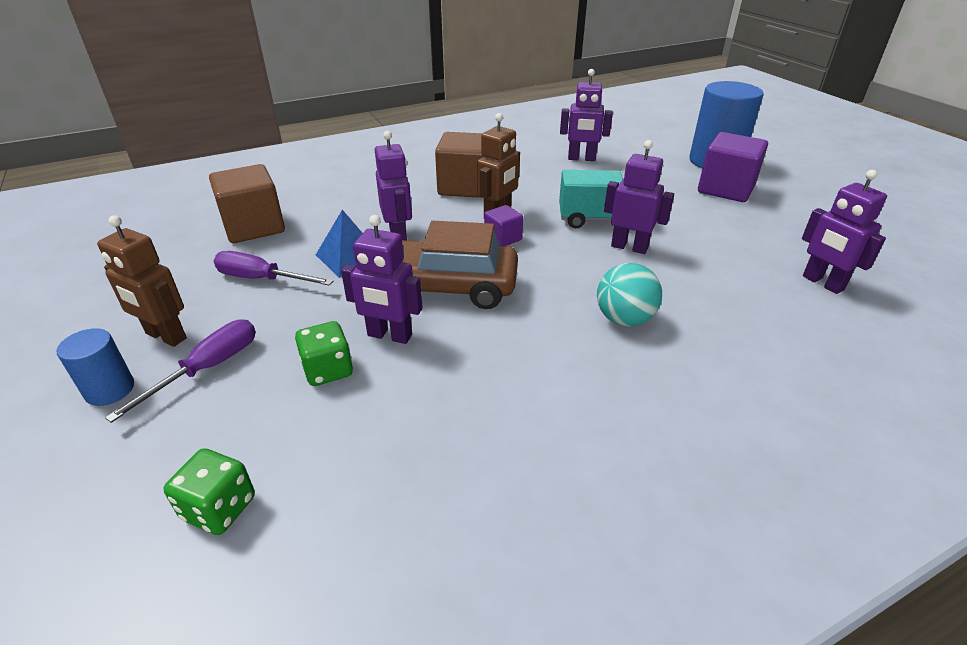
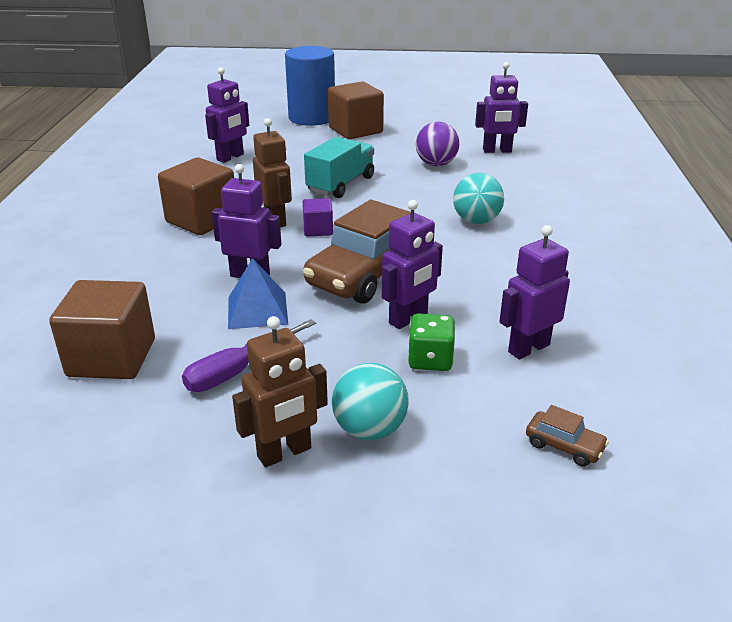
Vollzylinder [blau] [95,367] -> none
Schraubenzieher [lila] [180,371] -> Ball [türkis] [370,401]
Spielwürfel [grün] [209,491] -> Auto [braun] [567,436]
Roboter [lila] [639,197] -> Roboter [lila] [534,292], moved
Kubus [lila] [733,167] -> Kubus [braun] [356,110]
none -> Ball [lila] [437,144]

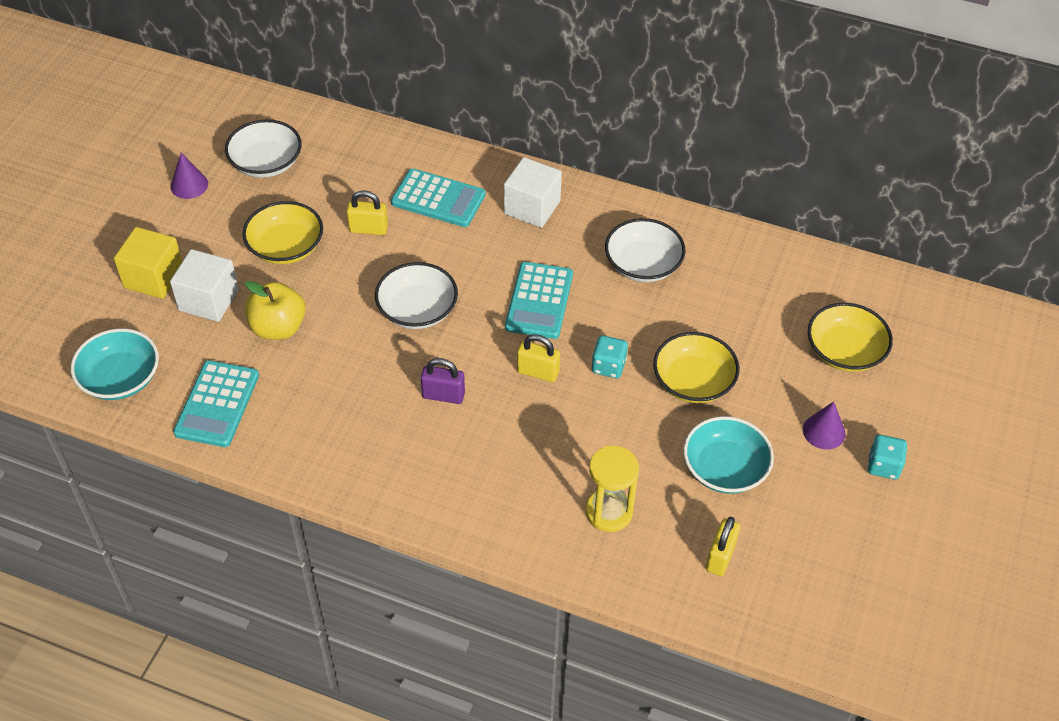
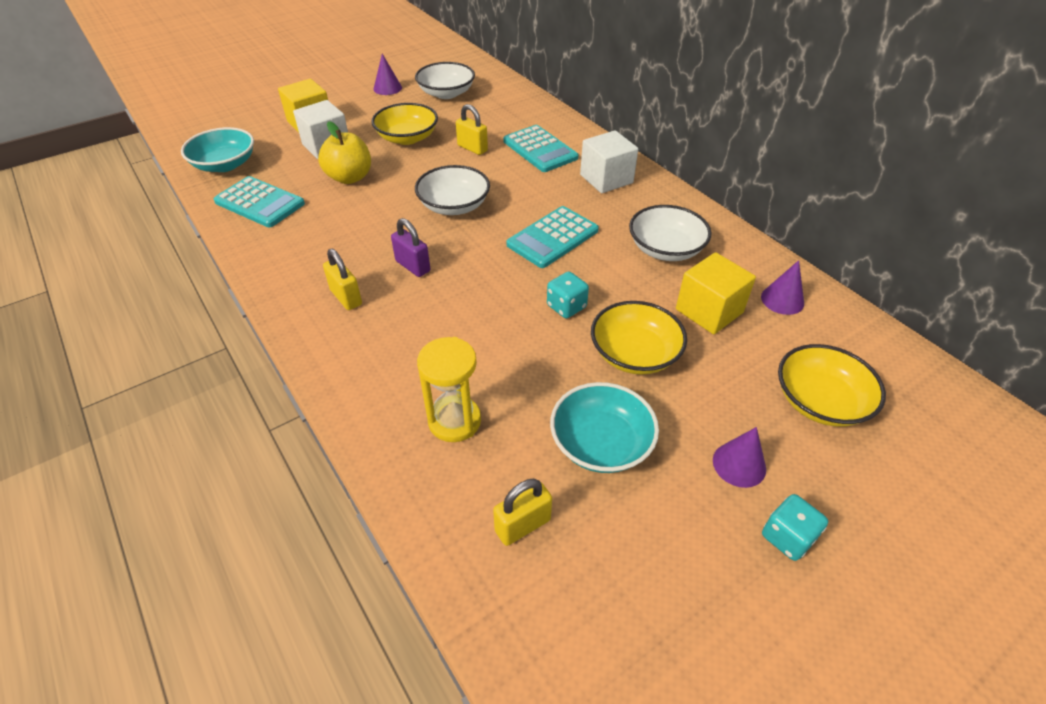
Taschenrechner [türkis] [216,403] -> Taschenrechner [türkis] [259,201], 105 degrees counterclockwise
Vorhängeschloss [gelb] [538,358] -> Vorhängeschloss [gelb] [342,279], moved
none -> Kubus [gelb] [716,293]
none -> Kegel [lila] [782,287]

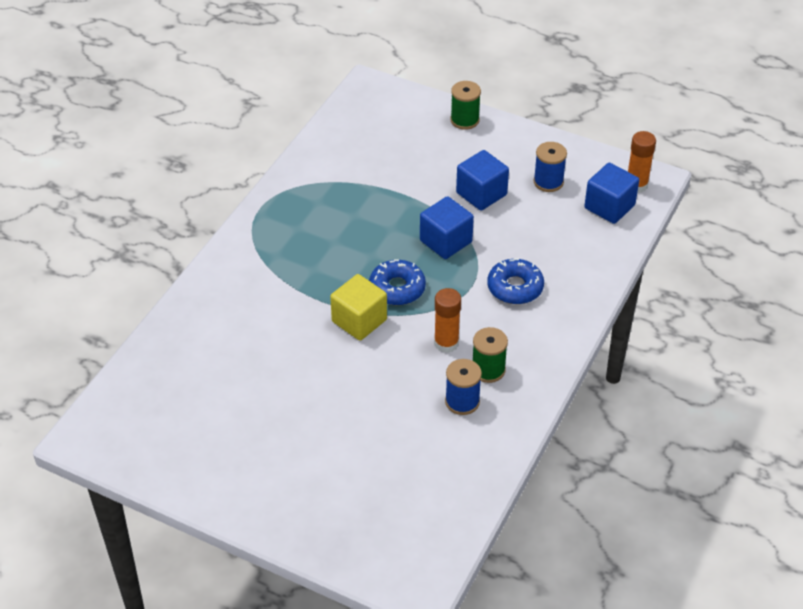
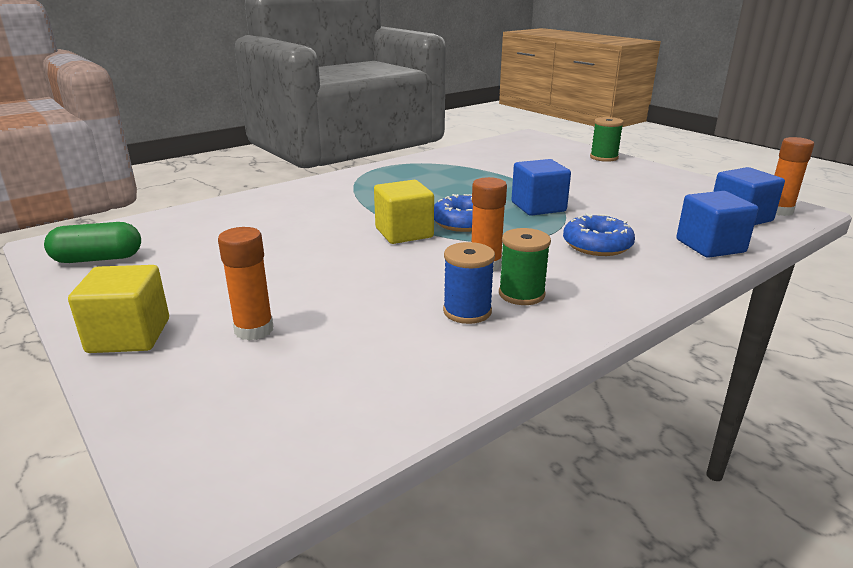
Kubus [blau] [482,180] -> Kubus [blau] [717,224], moved
Garnrolle [blau] [550,167] -> none
none -> Kapsel [grün] [92,242]
none -> Kubus [gelb] [118,309]
none -> Klebestift [orange] [246,284]

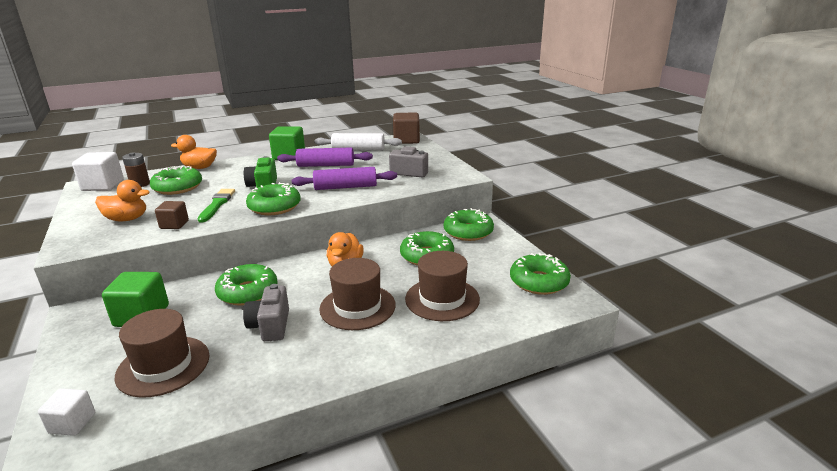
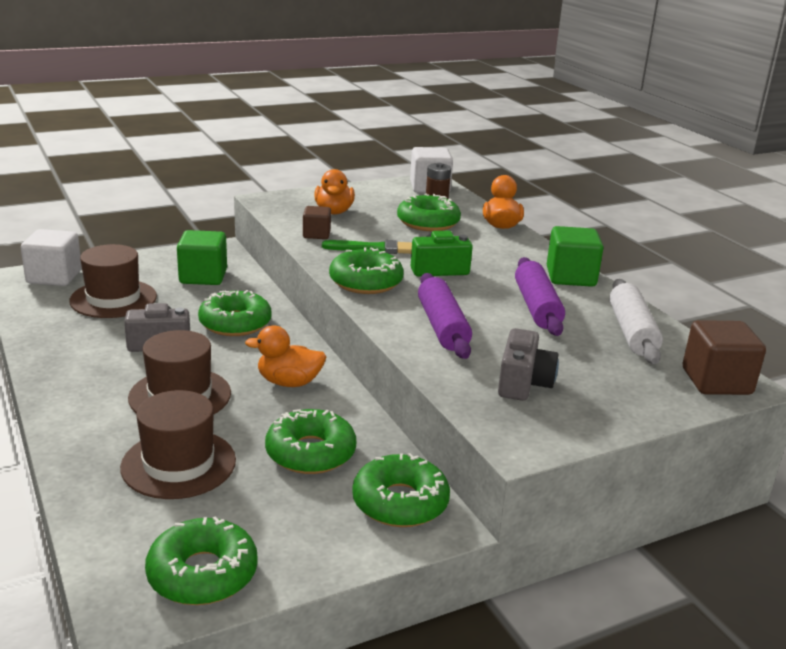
Kubus [weiß] [66,412] -> Kubus [weiß] [51,257], x1.65

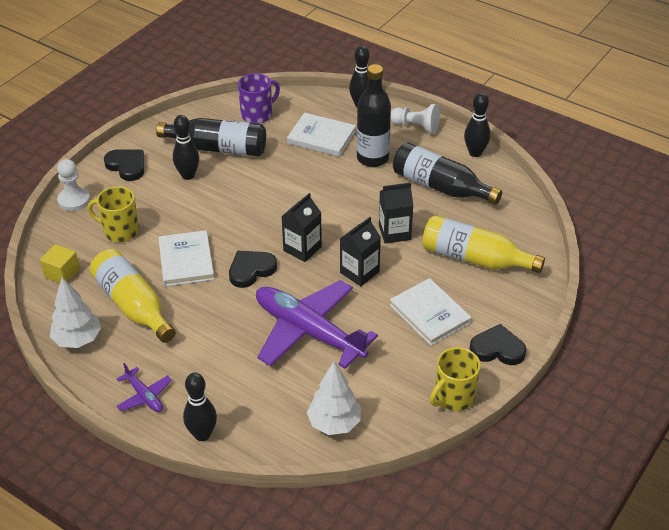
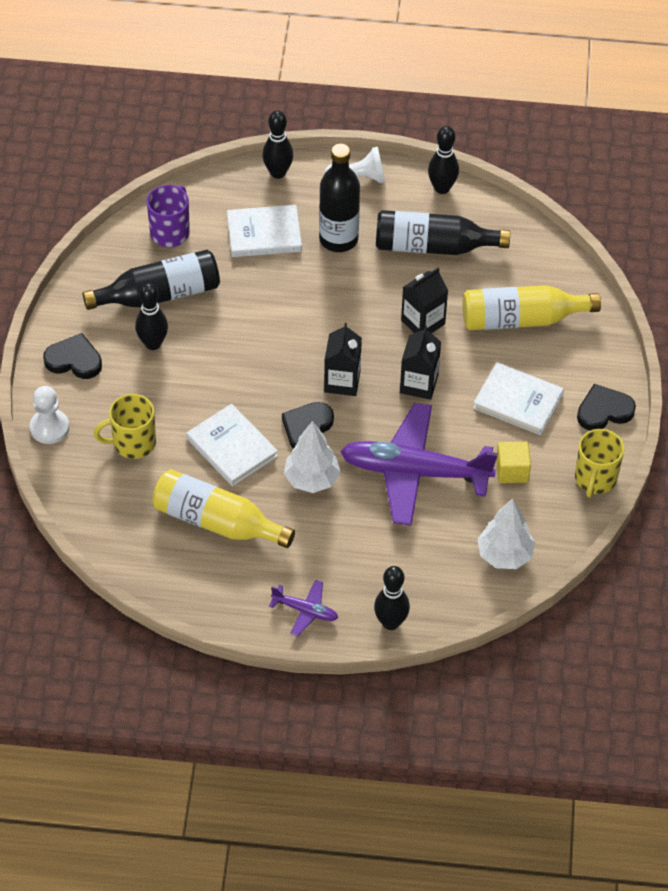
Kubus [gelb] [60,263] -> Kubus [gelb] [513,462], moved
Baum [weiß] [75,312] -> Baum [weiß] [312,457], moved

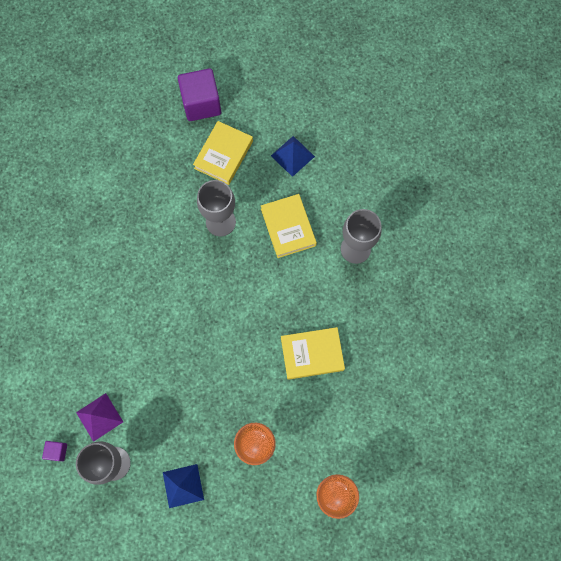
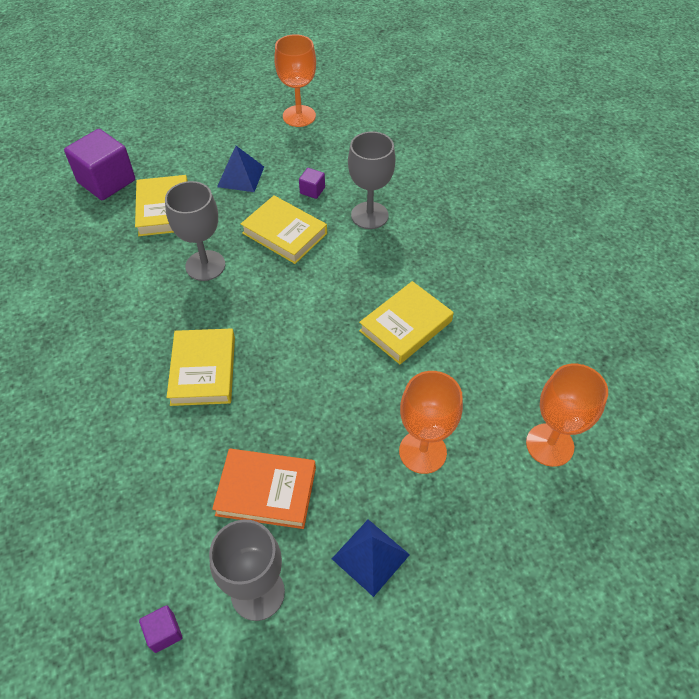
Pyramide [lila] [99,417] -> none
none -> Buch [gelb] [201,367]
none -> Buch [orange] [264,488]
none -> Kelch [orange] [295,80]
none -> Kubus [lila] [312,183]

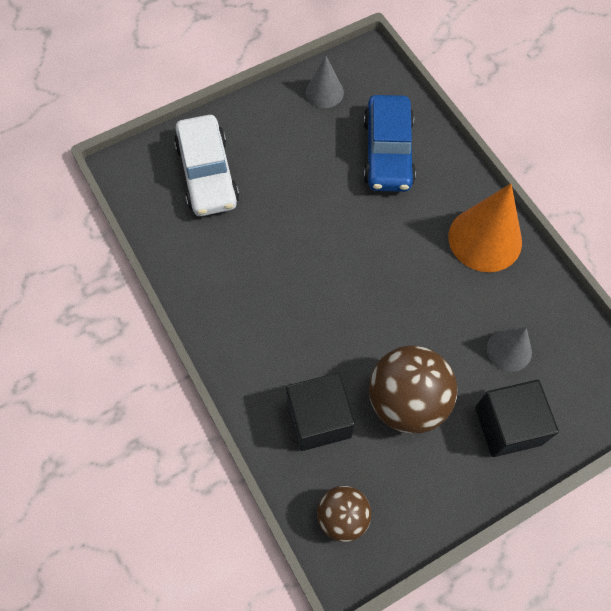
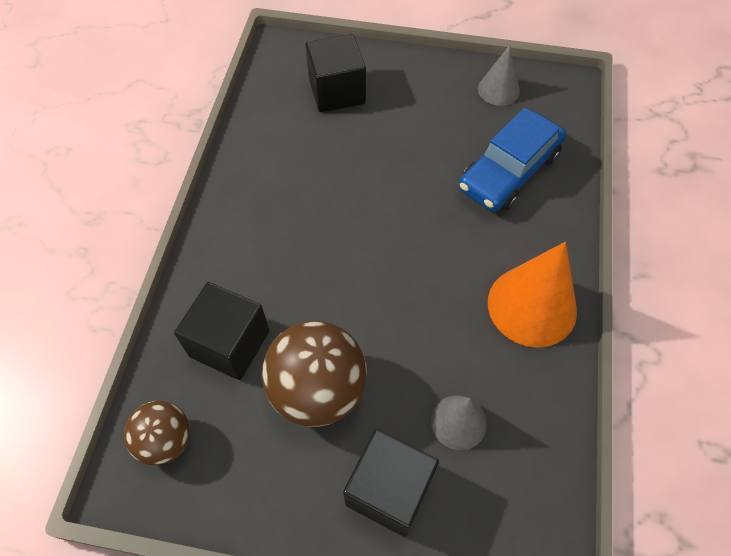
Auto [weiß] [206,165] -> Kubus [schwarz] [335,73]

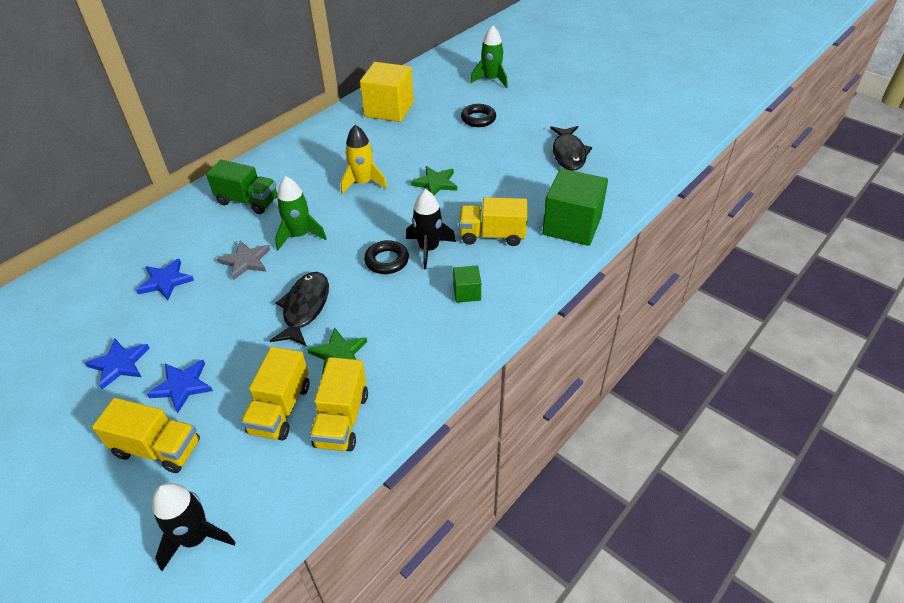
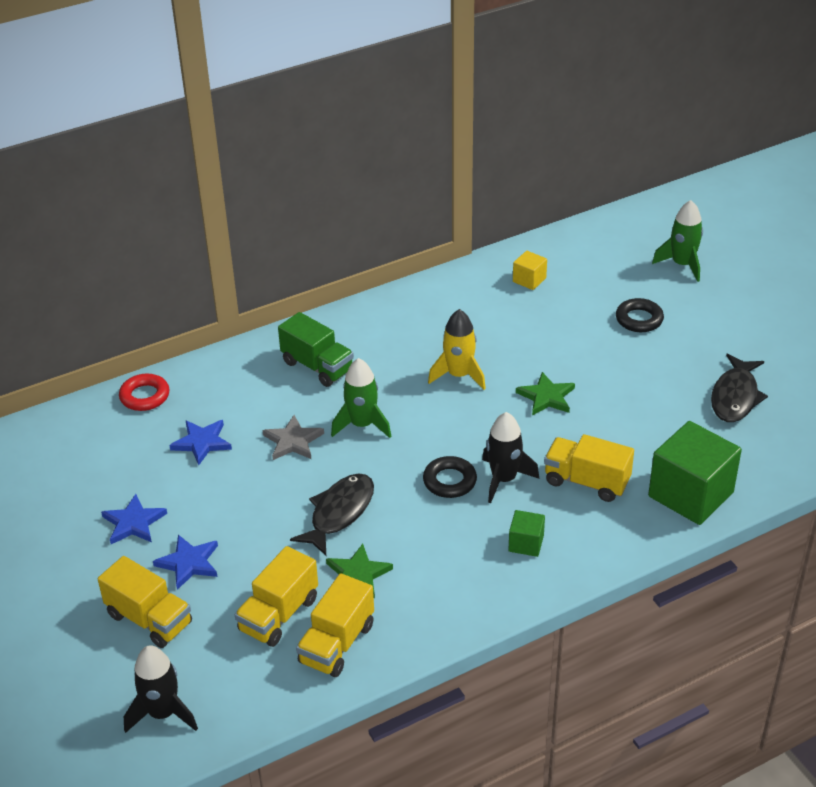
Kubus [gelb] [387,92] -> Kubus [gelb] [530,270], x0.47
none -> Ring [rot] [144,392]

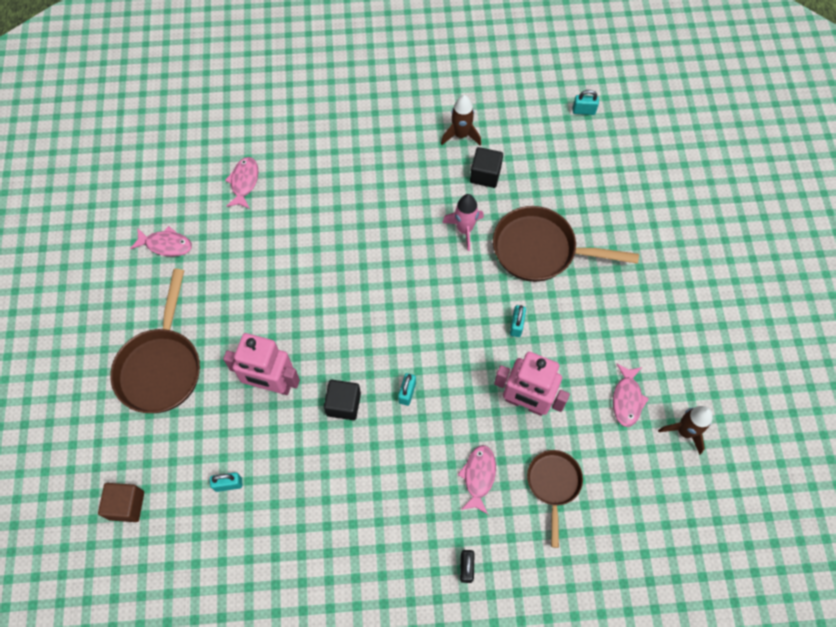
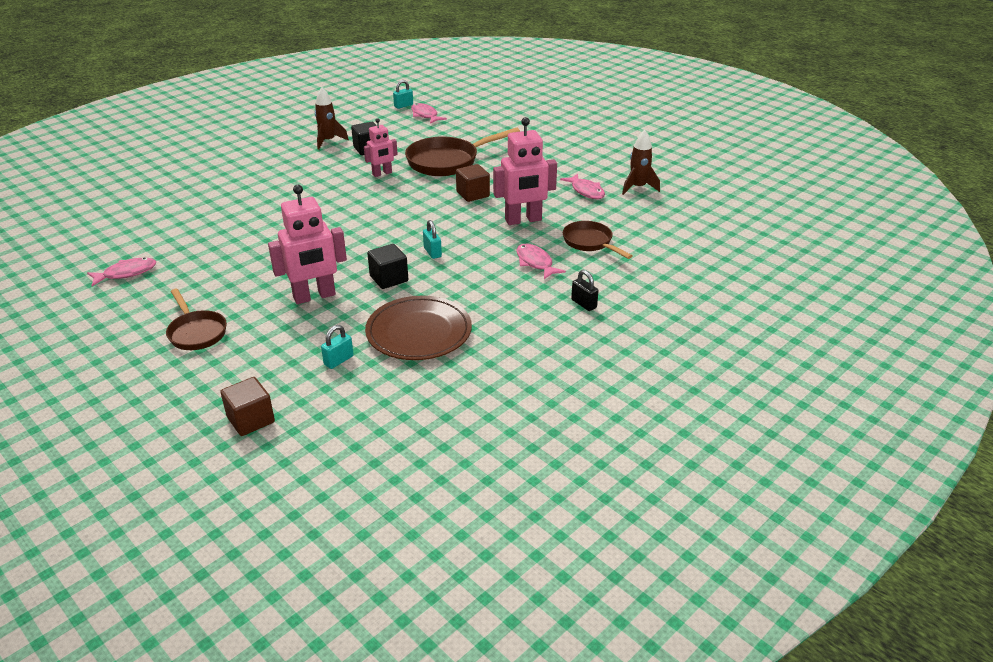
Pfanne [braun] [155,341] -> Pfanne [braun] [196,319], x0.60
Fisch [rosa] [241,183] -> Fisch [rosa] [429,113], moved
Rakete [rosa] [463,222] -> Roboter [rosa] [381,147]
Vorhängeschloss [türkis] [518,321] -> Kubus [braun] [473,183]
none -> Teller [braun] [418,327]

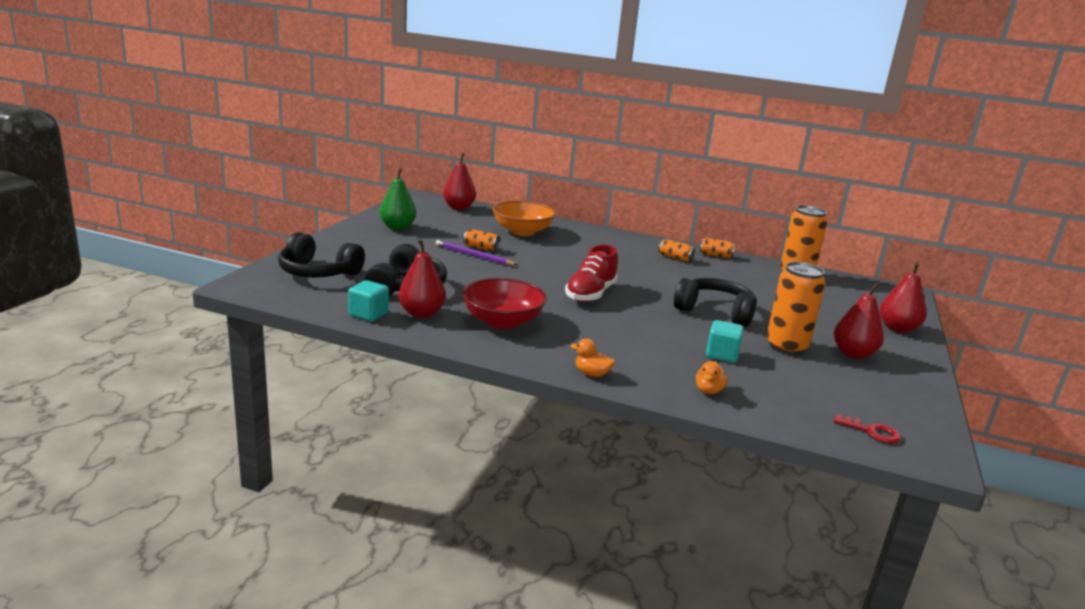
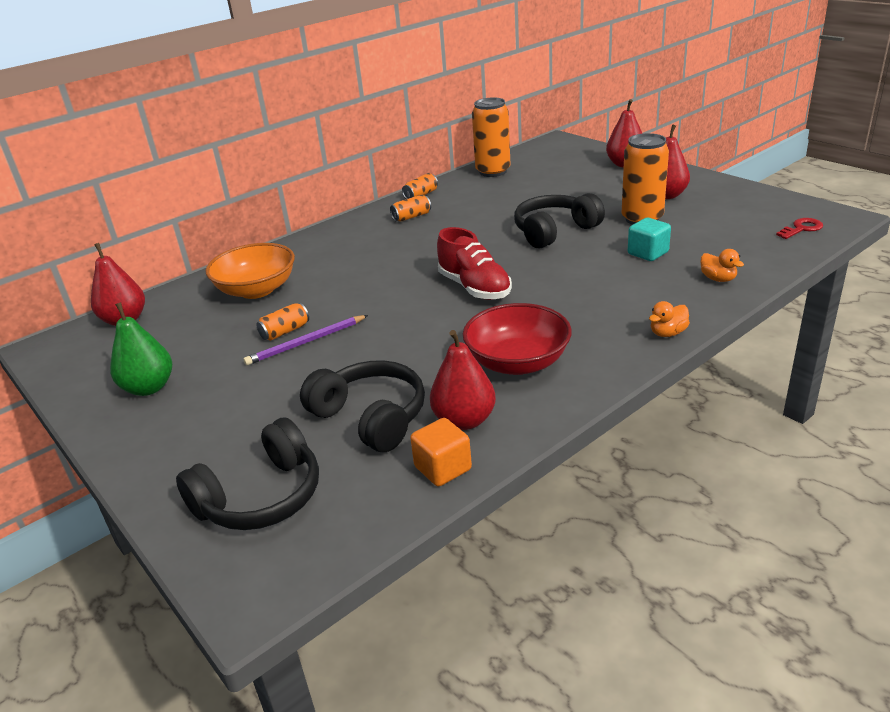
Kubus [türkis] [368,301] -> Kubus [orange] [441,452]

